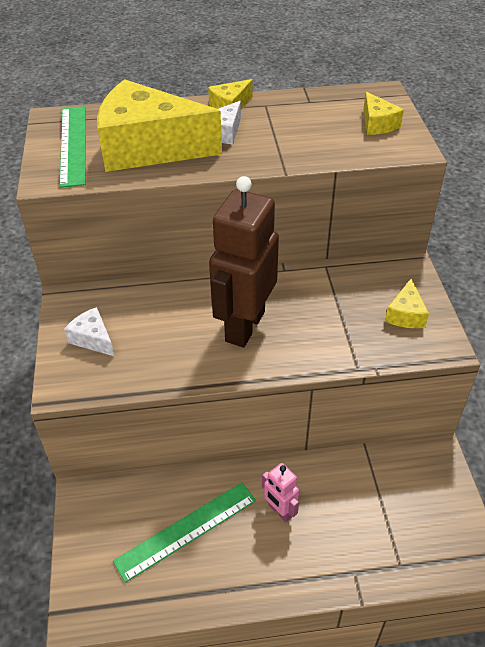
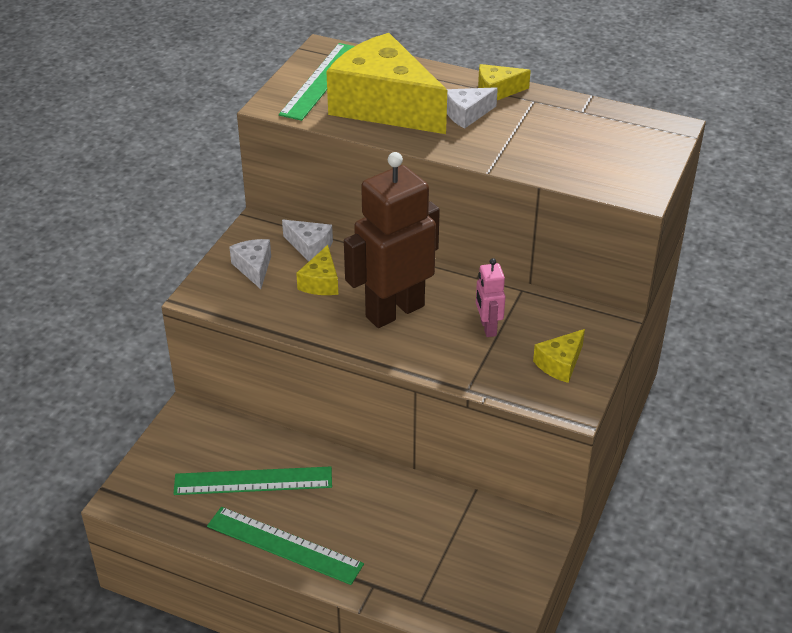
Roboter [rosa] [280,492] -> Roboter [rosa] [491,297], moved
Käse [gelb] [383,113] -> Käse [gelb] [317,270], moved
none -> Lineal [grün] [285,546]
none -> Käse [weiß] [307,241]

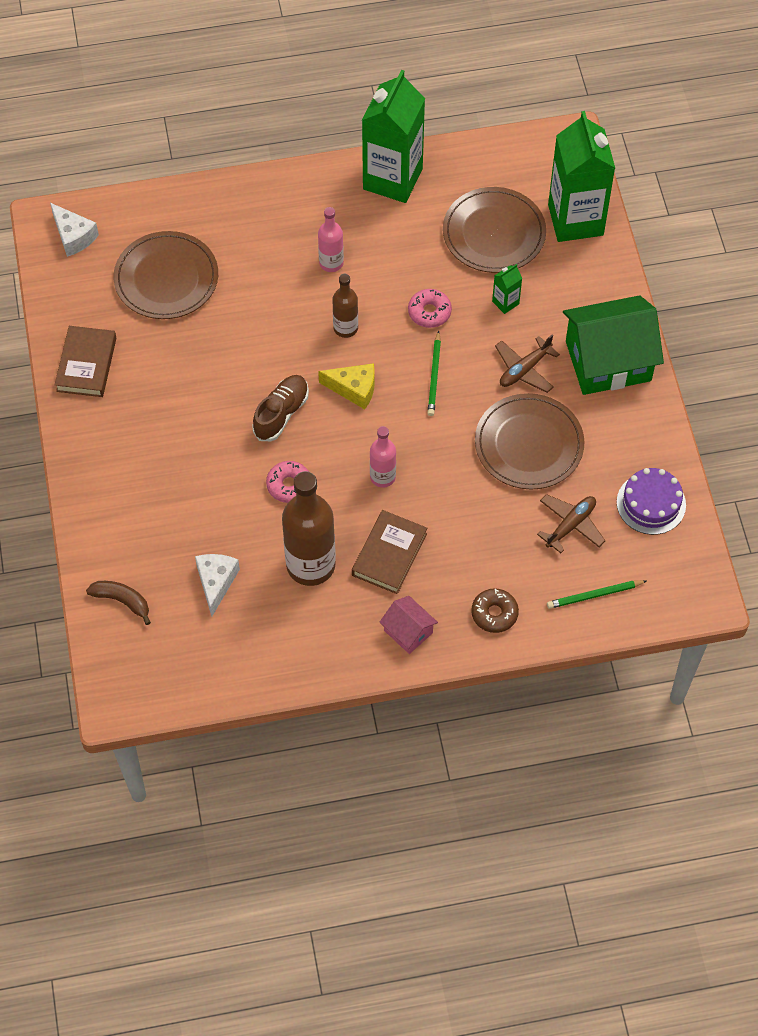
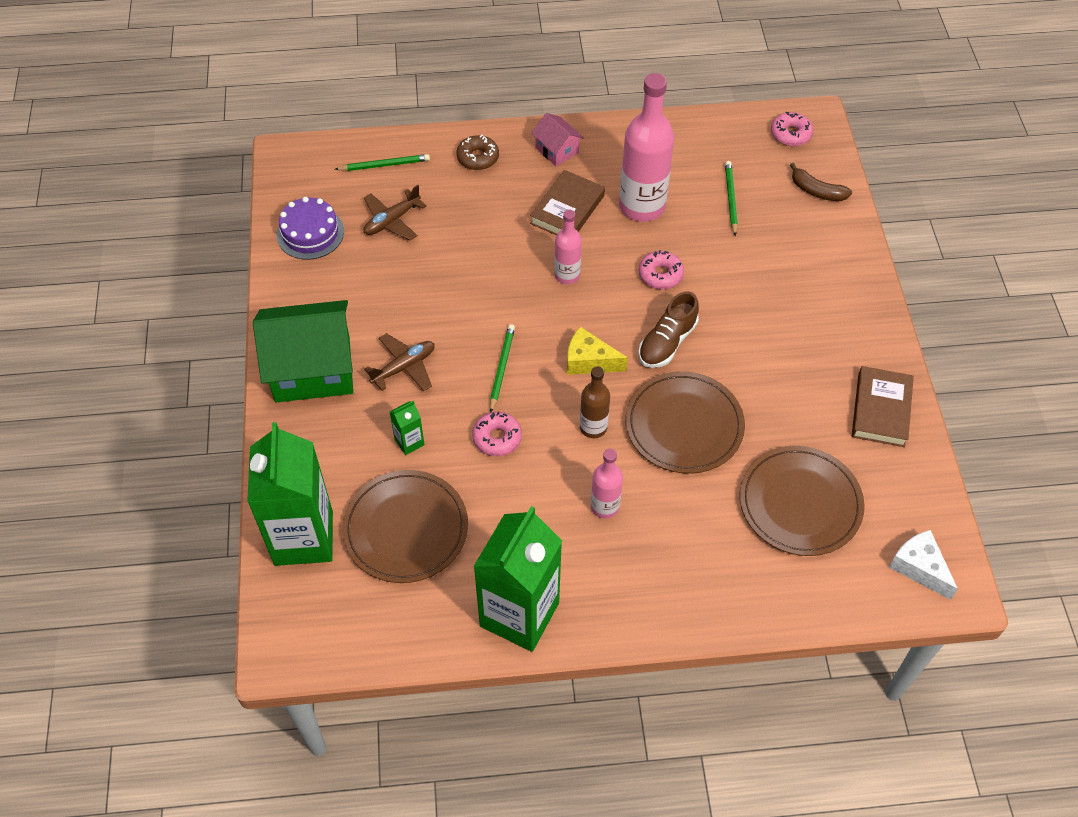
Käse [weiß] [217,585] -> Bleistift [grün] [731,198]
Flasche [braun] [309,528] -> Flasche [rosa] [646,147]
Teller [braun] [529,441] -> Teller [braun] [685,422], moved
none -> Donut [rosa] [792,129]

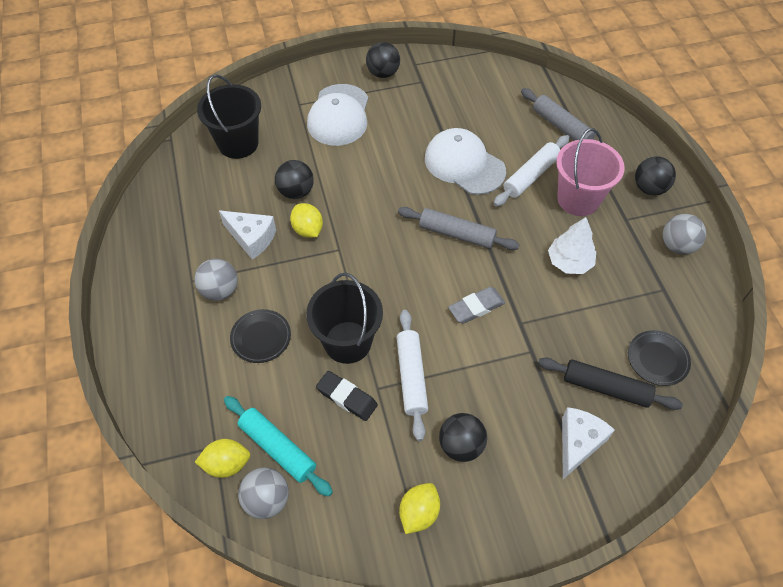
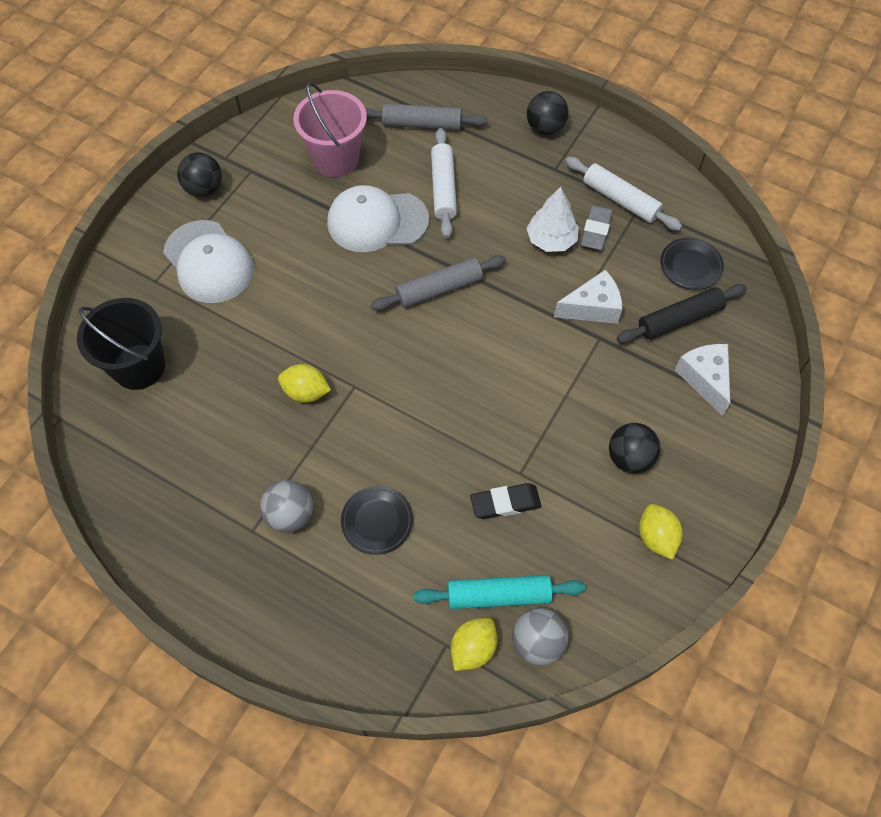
Käse [weiß] [247,235] -> Käse [weiß] [588,297], moved
Ball [schwarz] [294,179] -> none
Eimer [schwarz] [344,318] -> none
Nudelholz [weiß] [412,375] -> Nudelholz [weiß] [623,194], moved
Radiergummi [grau] [476,305] -> Radiergummi [grau] [597,227], moved
Eimer [rosa] [590,172] -> Eimer [rosa] [330,129], moved
Ball [grau] [684,234] -> none

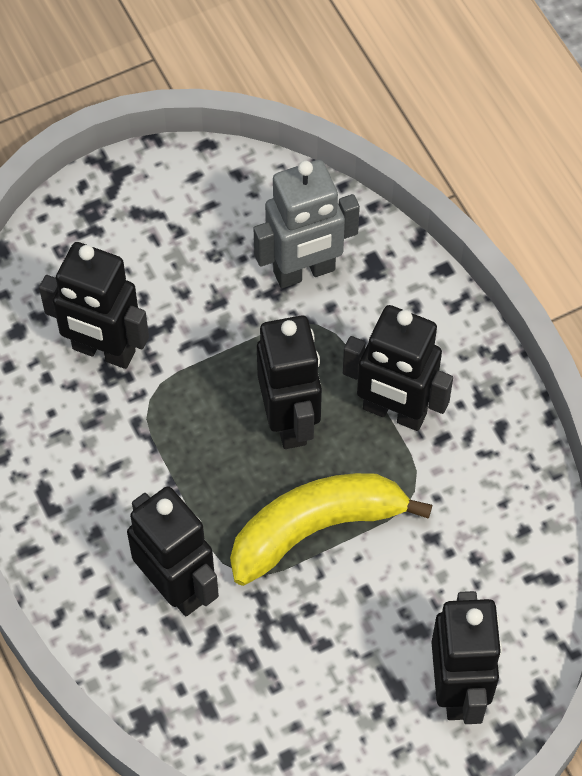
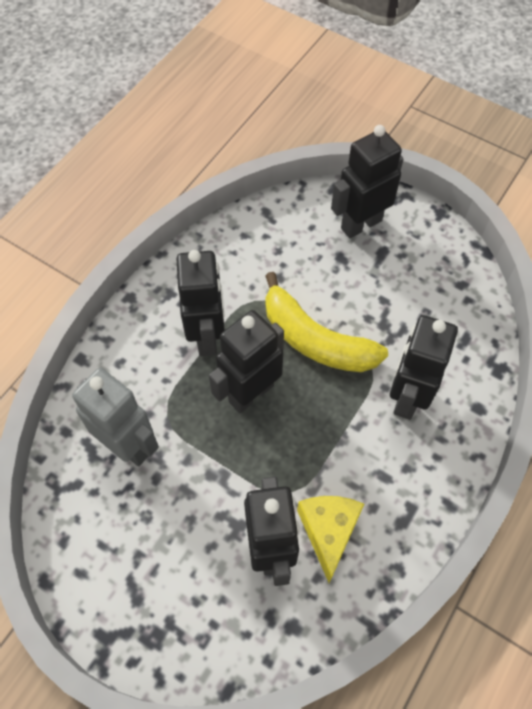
none -> Käse [gelb] [330,539]

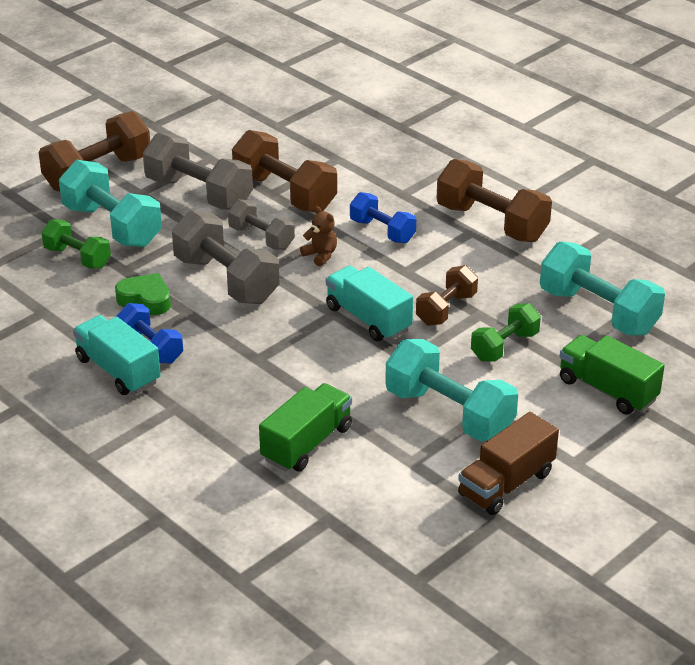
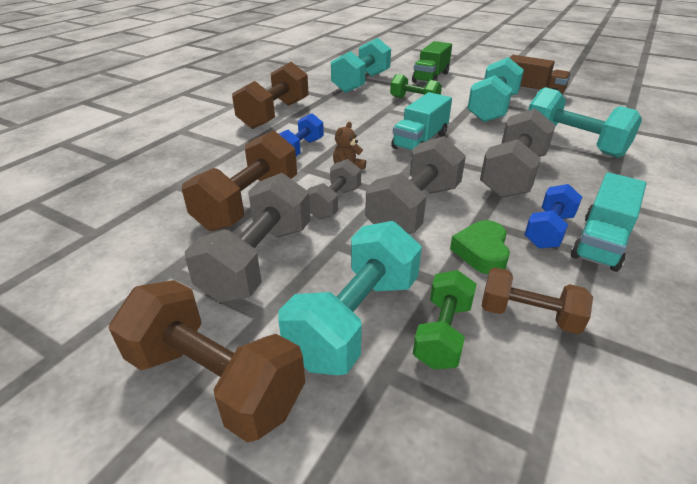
Lastwagen [grün] [305,427] -> Hantel [türkis] [585,122]
Hantel [braun] [447,295] -> Hantel [braun] [537,300], moved
none -> Hantel [grau] [517,153]

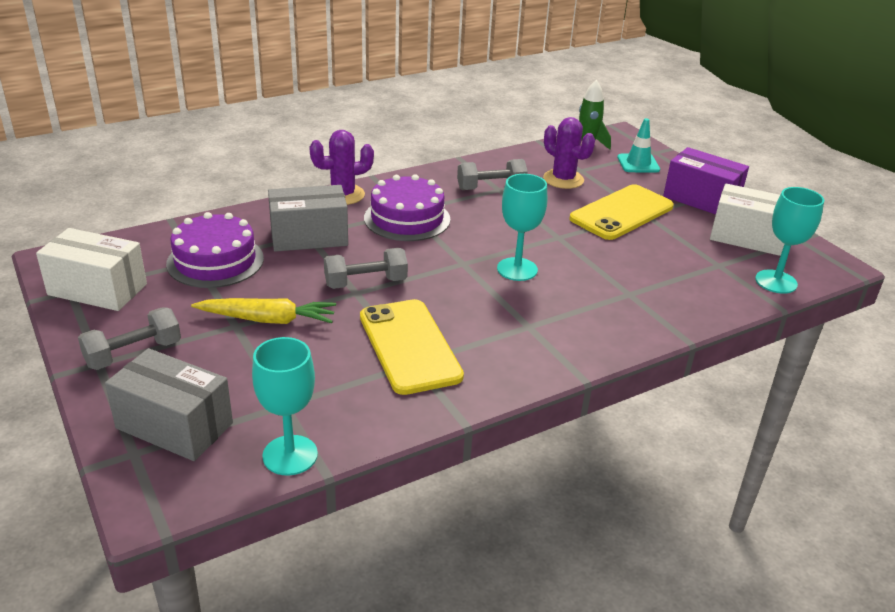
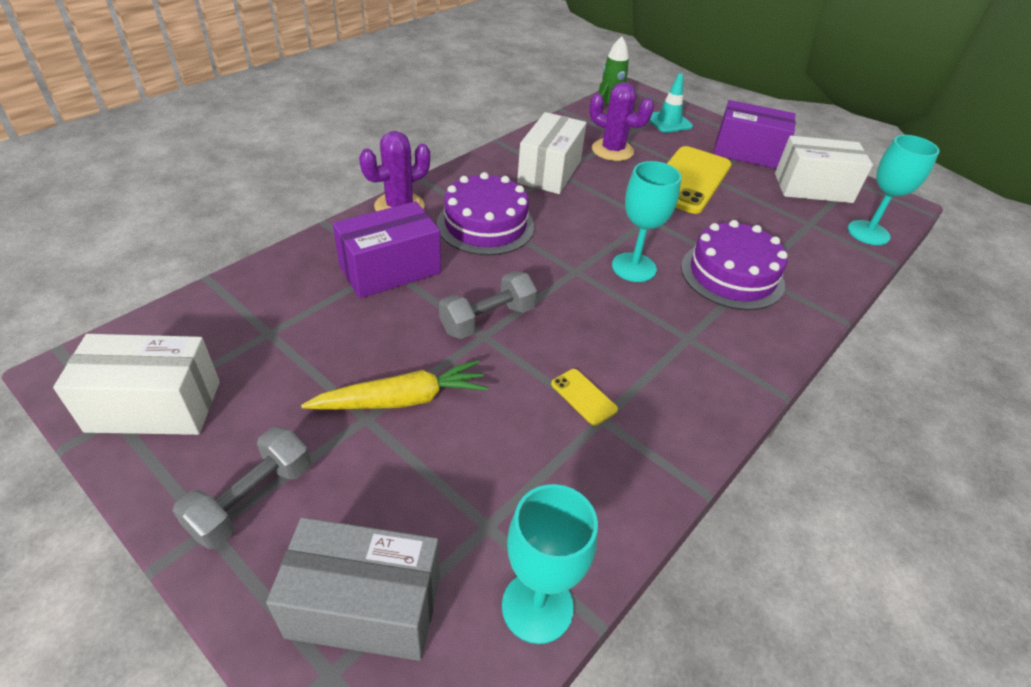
Kuchen [lila] [215,250] -> Kuchen [lila] [734,265], moved
Schachtel [grau] [308,218] -> Schachtel [lila] [387,249]
Handy [gelb] [412,347] -> Handy [gelb] [584,397], x0.42
Hantel [grau] [492,174] -> Schachtel [weiß] [551,153]

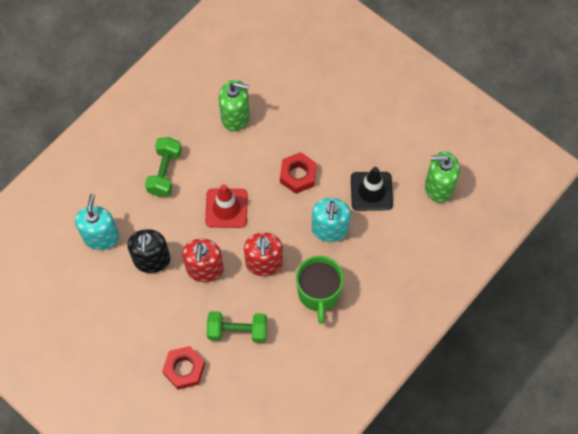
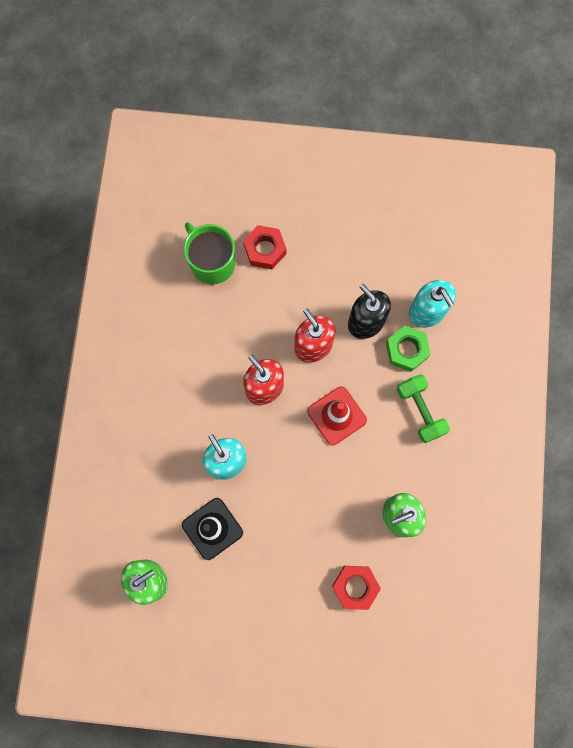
Hantel [grün] [236,327] -> none
Sechskantmutter [rot] [298,173] -> Sechskantmutter [rot] [356,588], moved
Tasse [grün] [320,290] -> Tasse [grün] [209,253], moved
none -> Sechskantmutter [grün] [408,349]

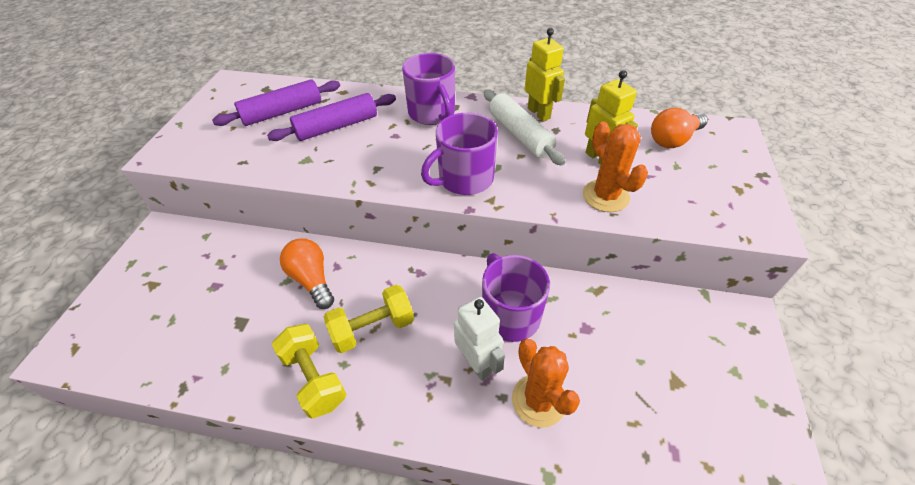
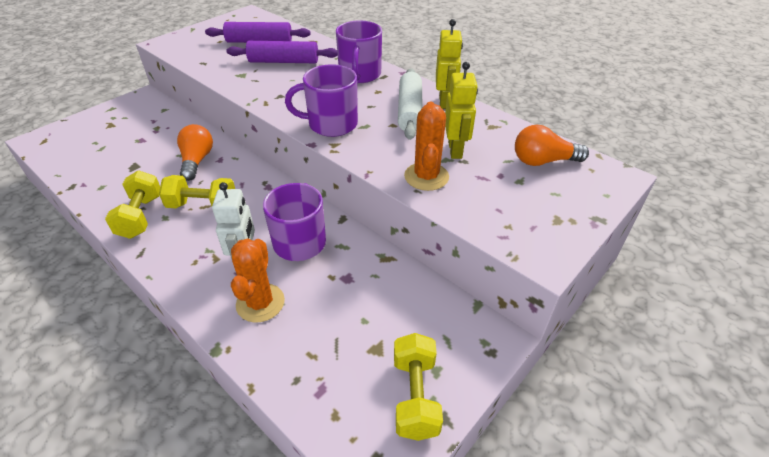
none -> Hantel [gelb] [418,387]

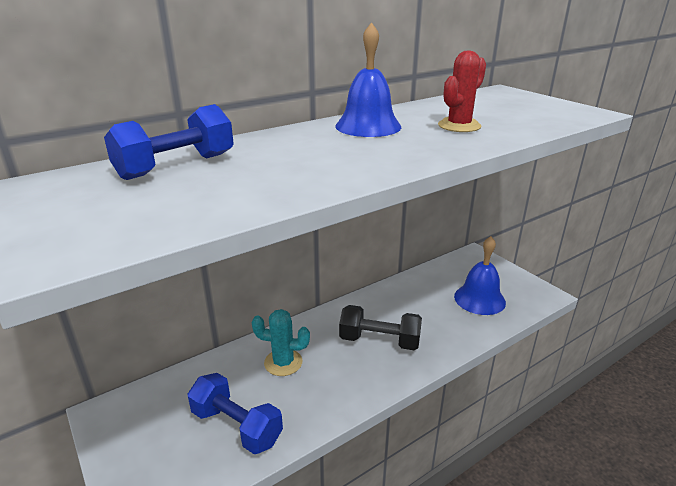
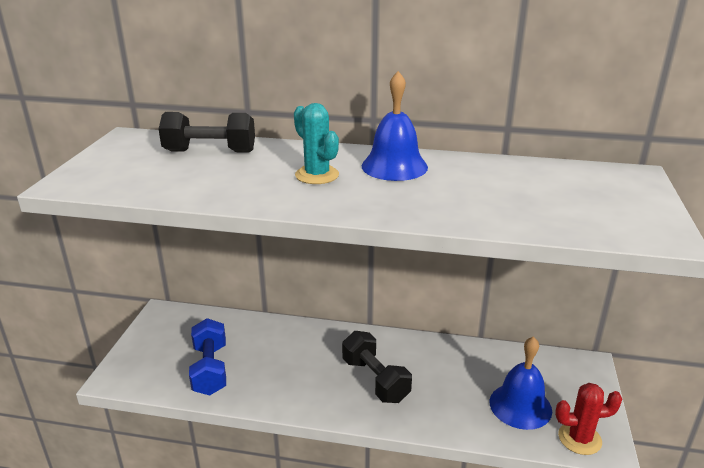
Hantel [blau] [169,142] -> Hantel [schwarz] [207,132]
Kaktus [türkis] [281,342] -> Kaktus [türkis] [316,143], moved
Kaktus [rot] [462,91] -> Kaktus [rot] [588,419], moved

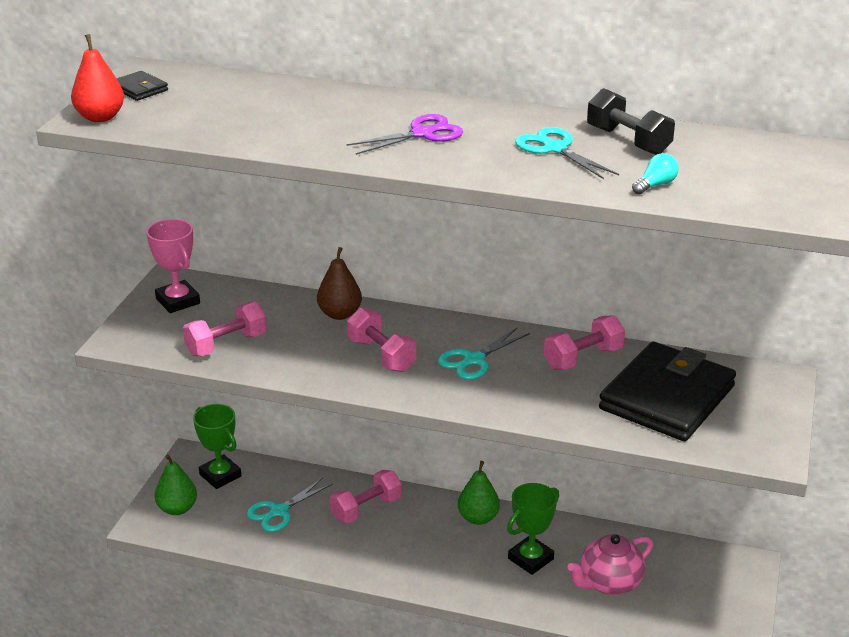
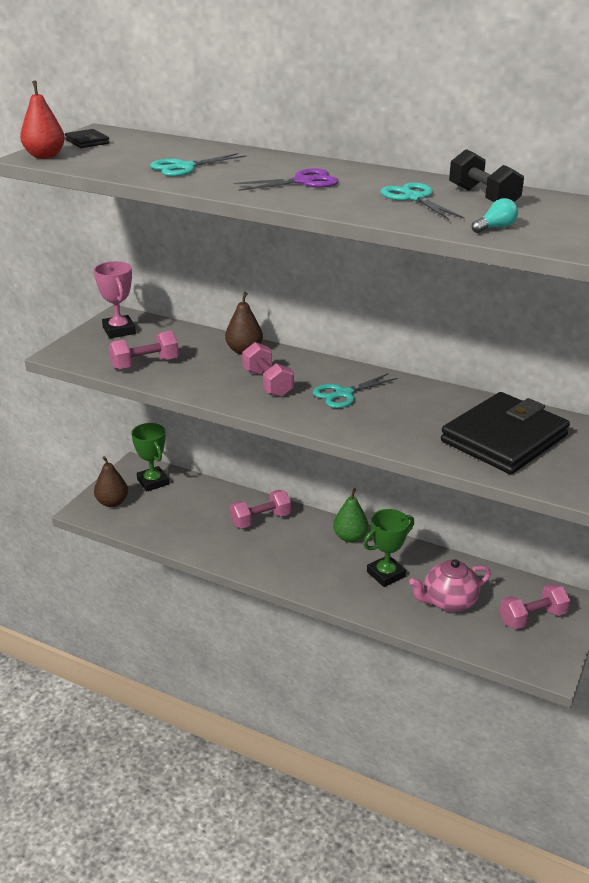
Birne [grün] [175,484] -> Birne [braun] [111,481]
Schere [türkis] [290,505] -> Schere [türkis] [198,164], moved
Hantel [rosa] [584,342] -> Hantel [rosa] [535,606], moved

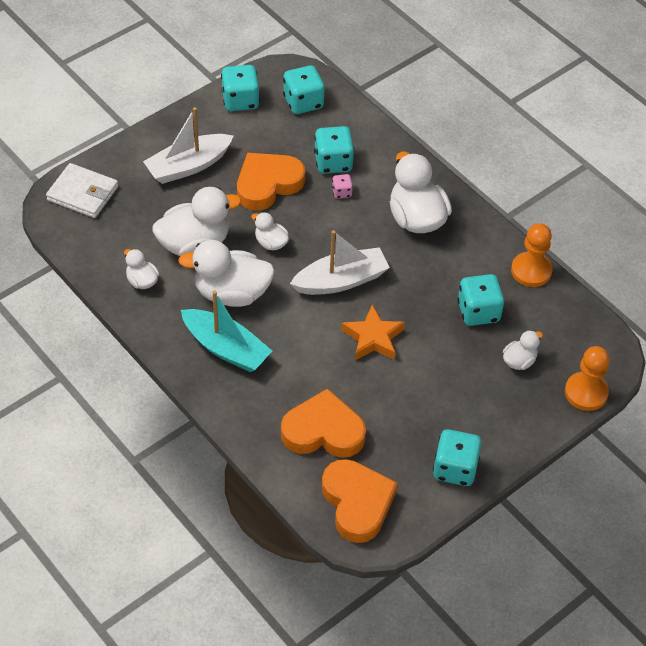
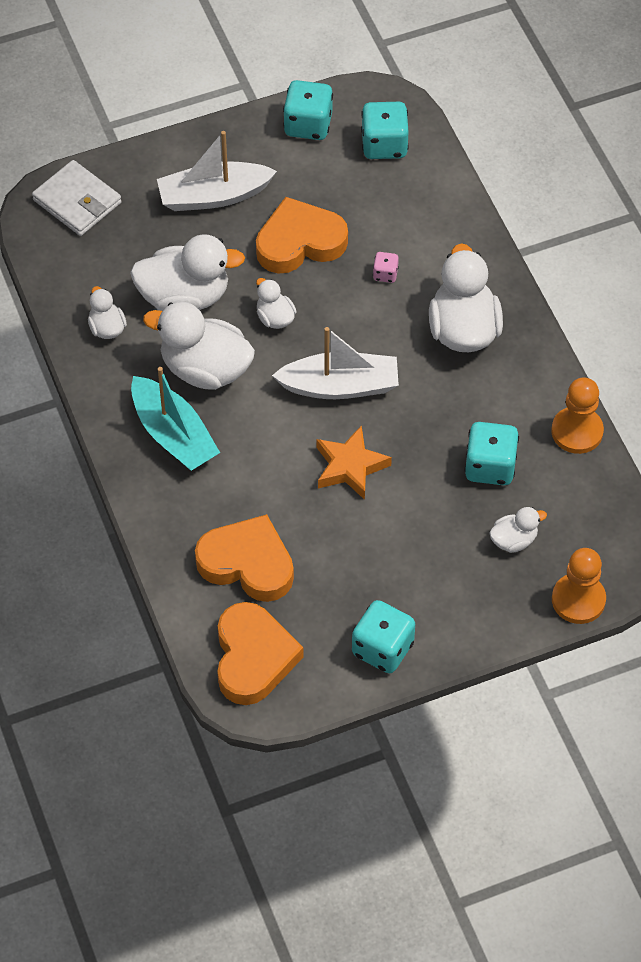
Spielwürfel [türkis] [334,150] -> none

